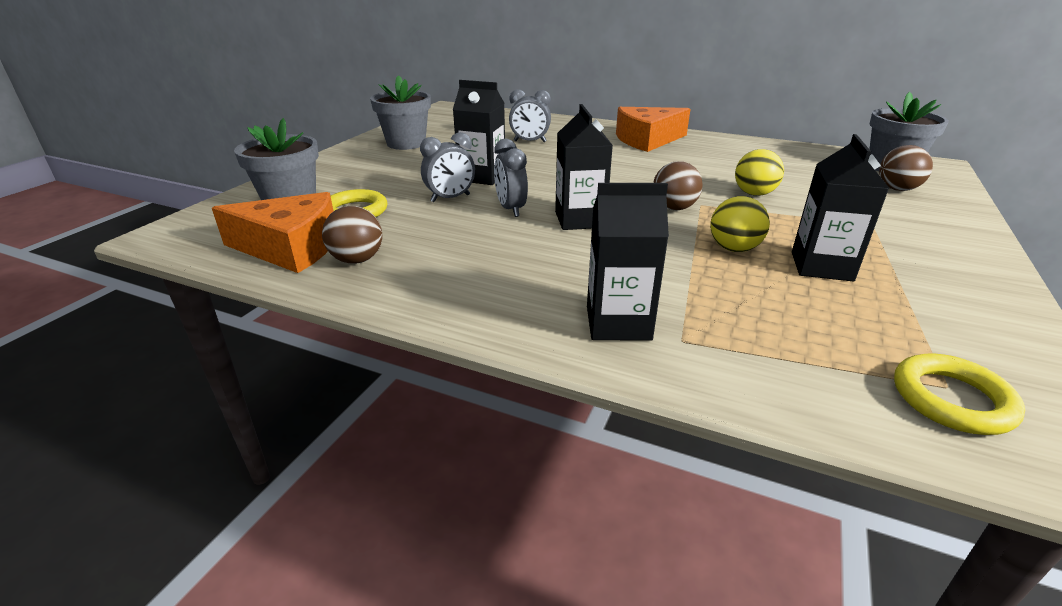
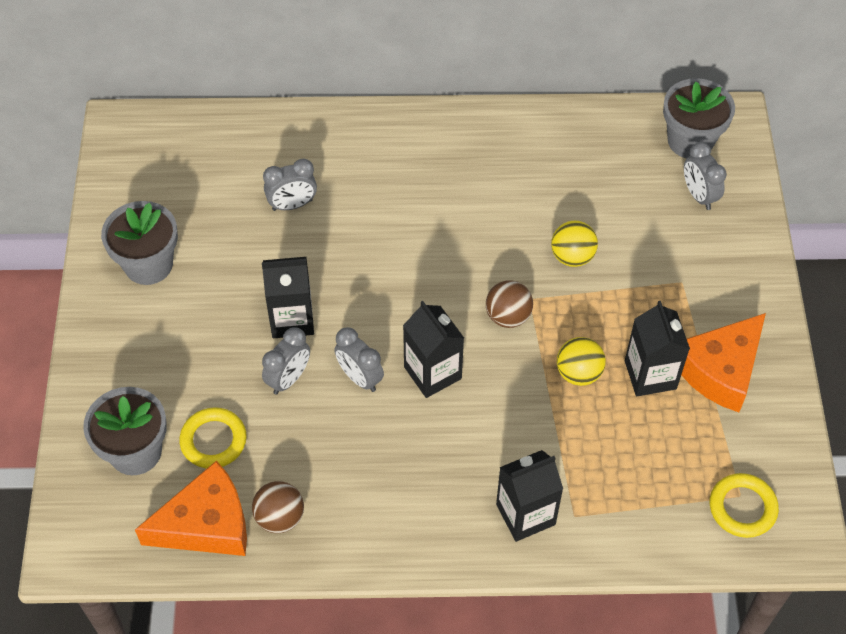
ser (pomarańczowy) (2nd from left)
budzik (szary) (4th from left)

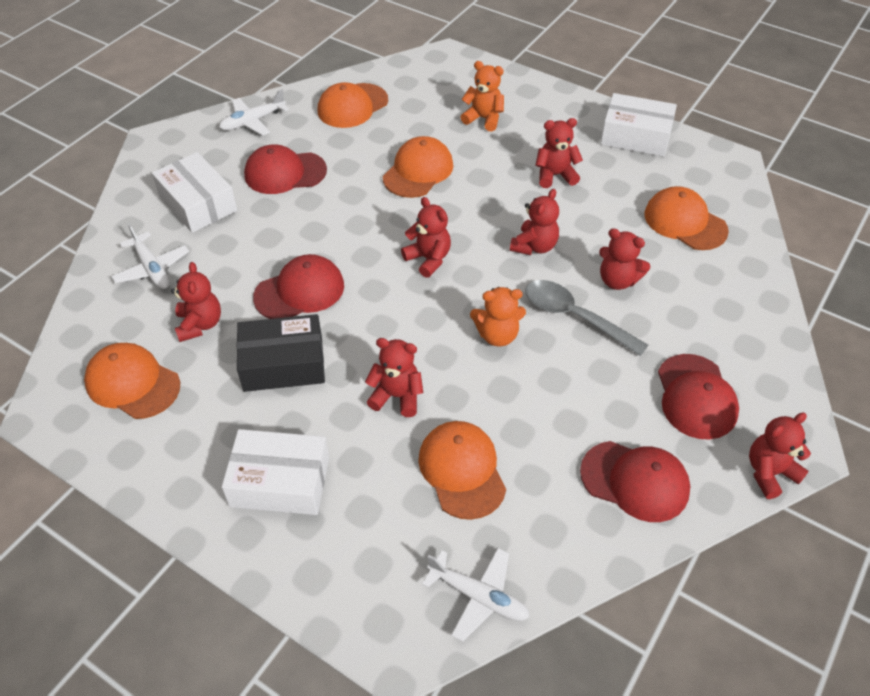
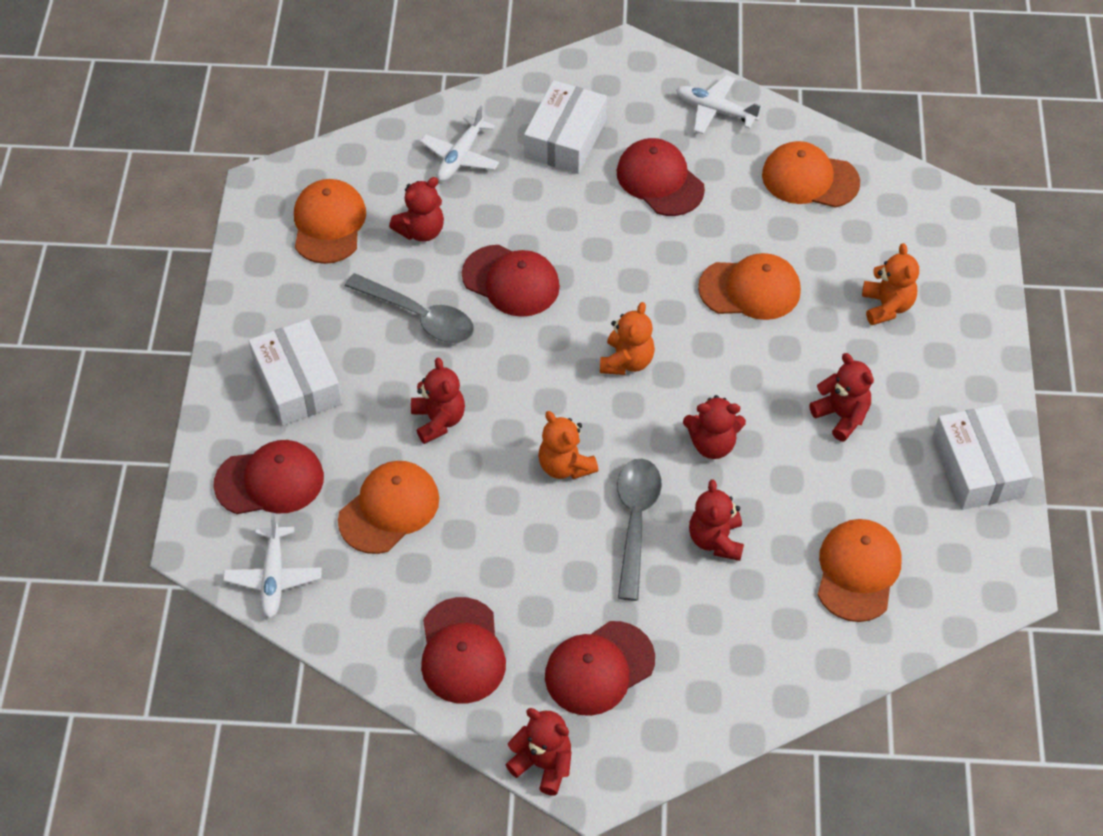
czapka (czerwony) (1st from left)
łyżka (szary) (1st from left)
miś (pomarańczowy) (2nd from left)

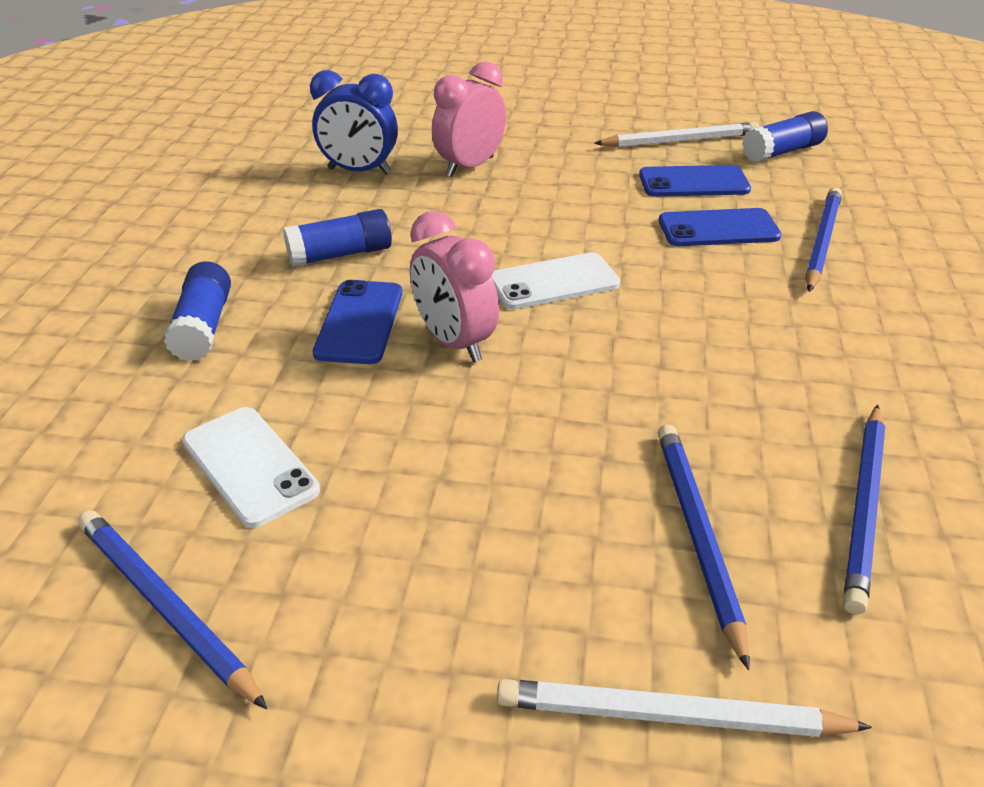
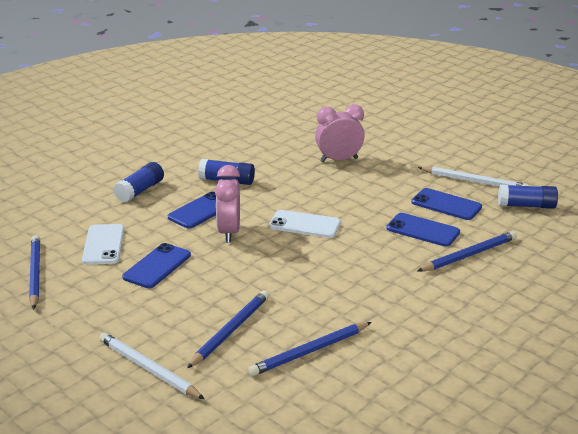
telefon (niebieski) (1st from left)
budzik (niebieski)

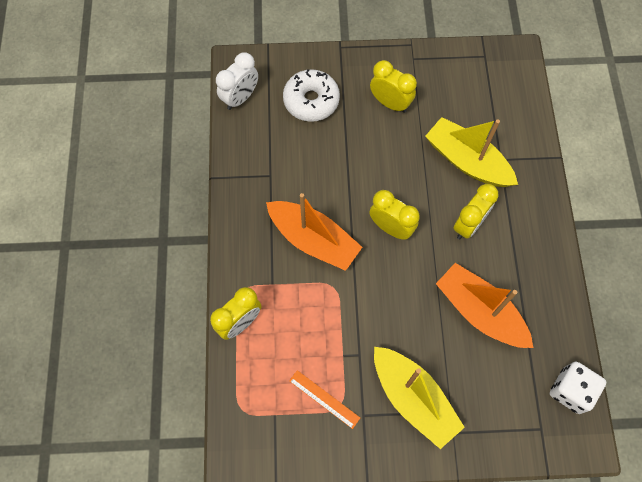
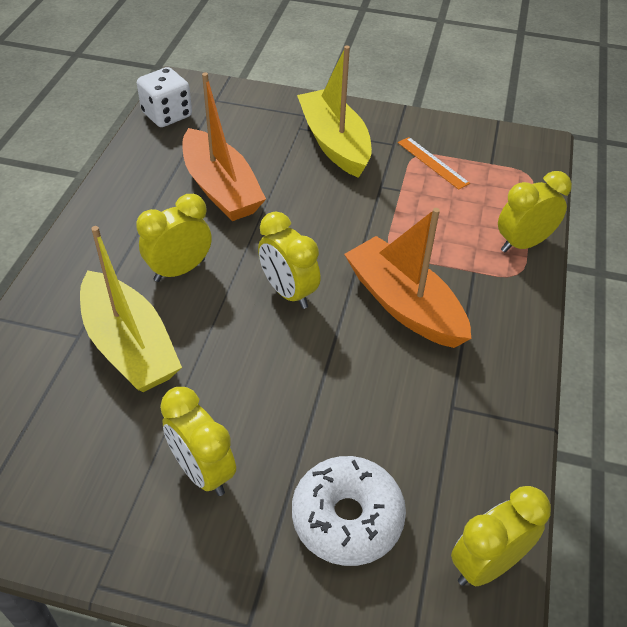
budzik (żółty) (4th from left)

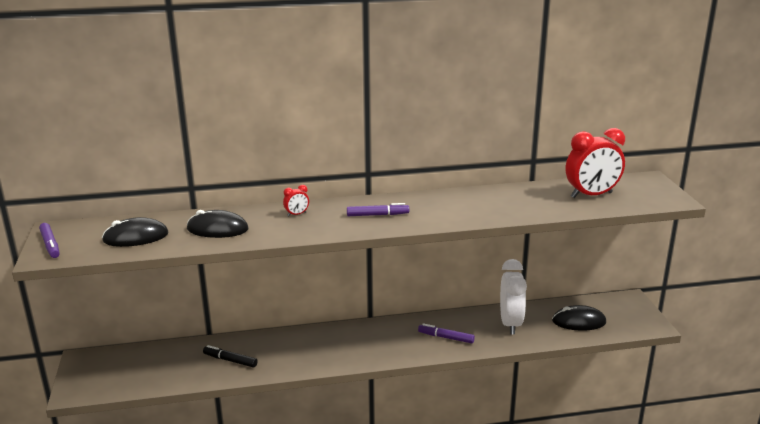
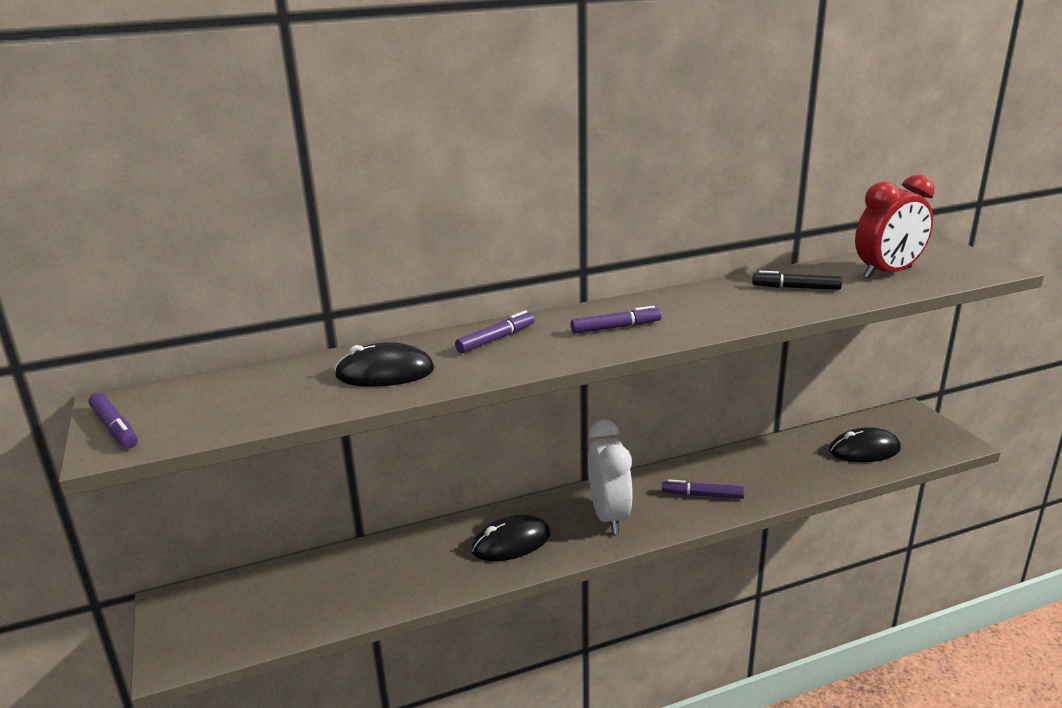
flamaster (fioletowy) (2nd from left)
myszka (czarny) (2nd from left)
budzik (biały)
flamaster (czarny)

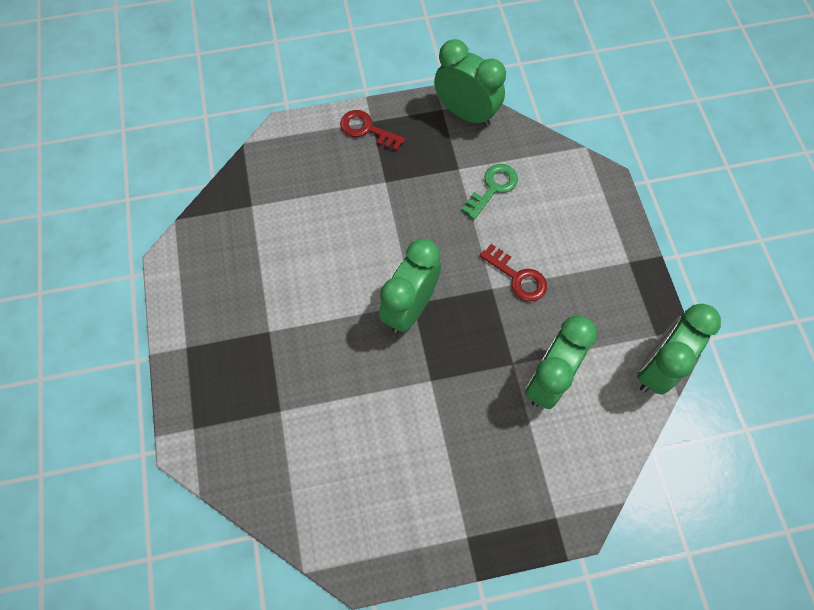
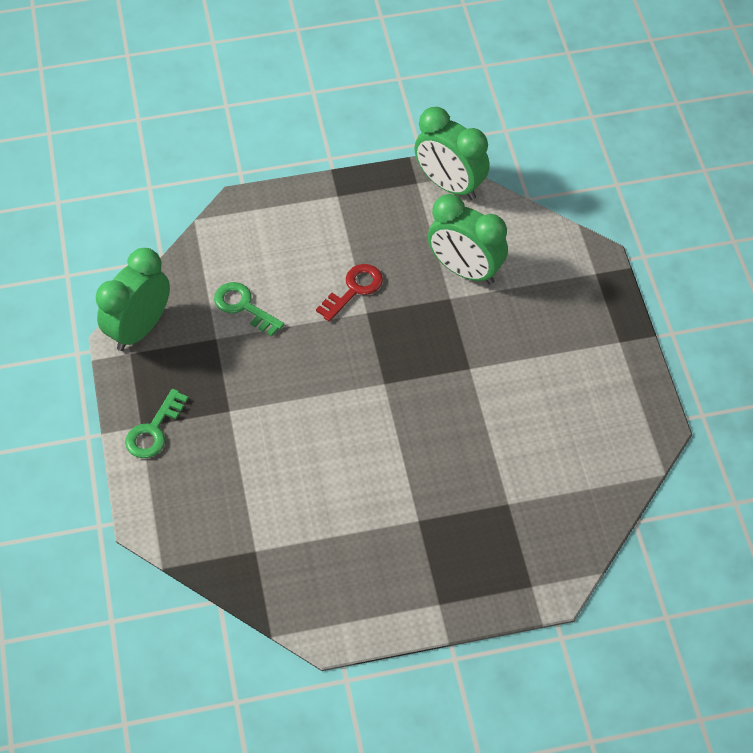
klucz (zielony) (1st from left)
budzik (zielony) (1st from left in the first image)

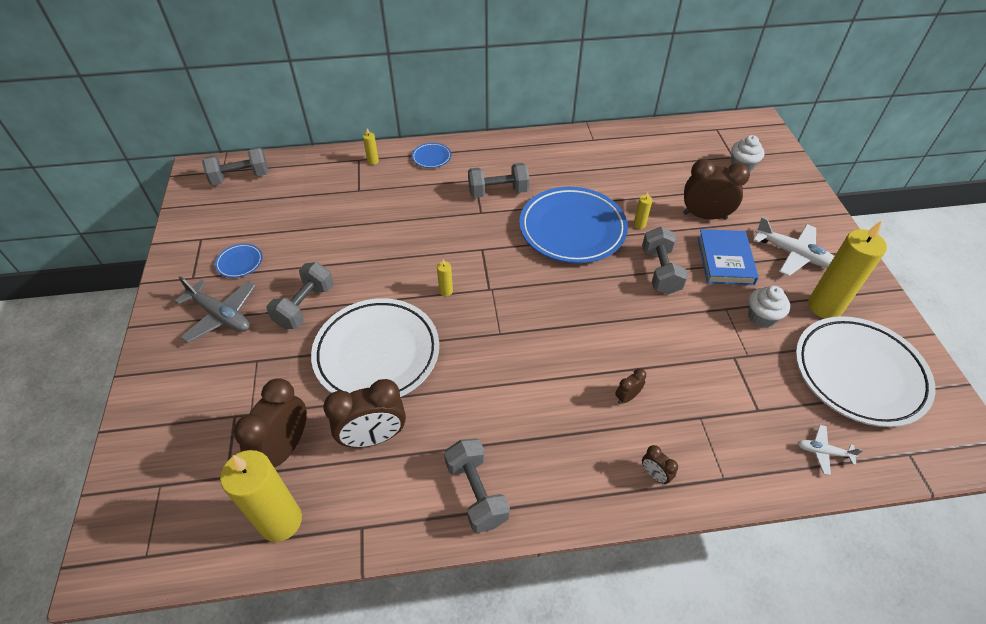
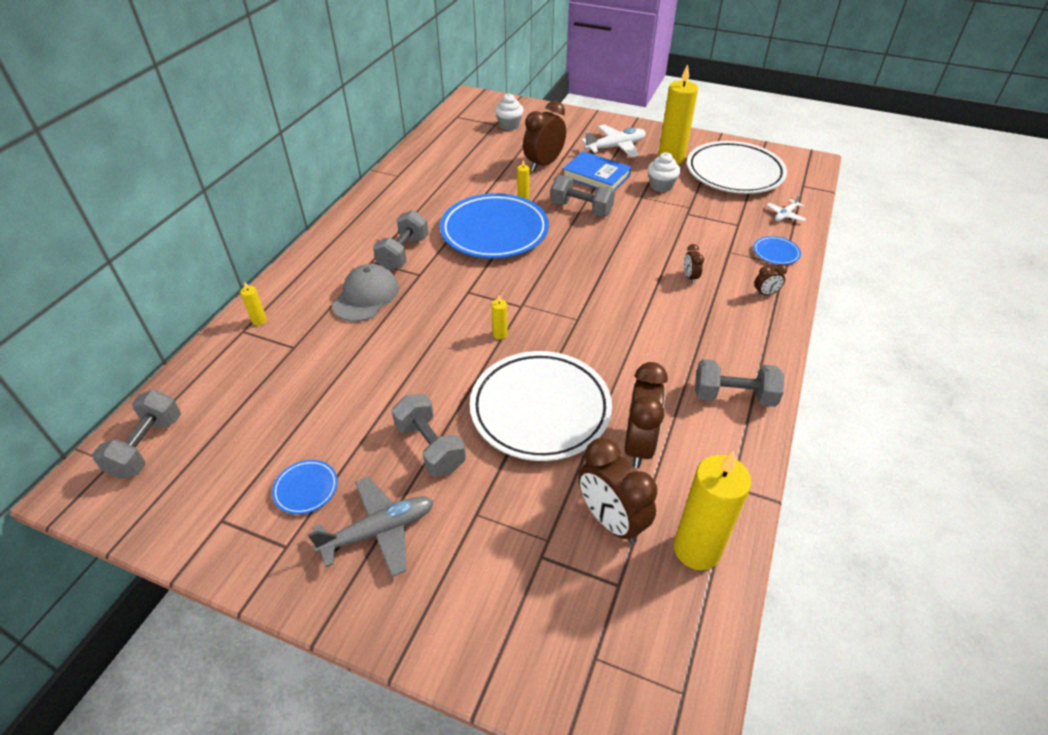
czapka (szary)
talerz (niebieski) (3rd from left)

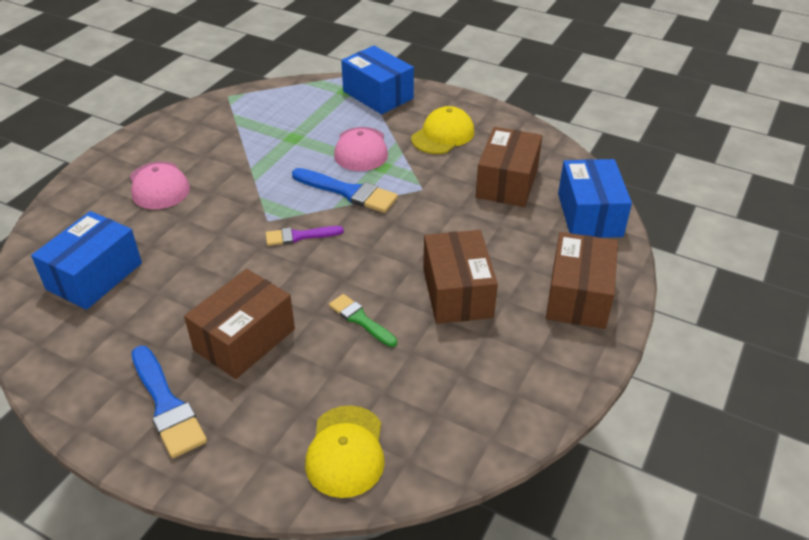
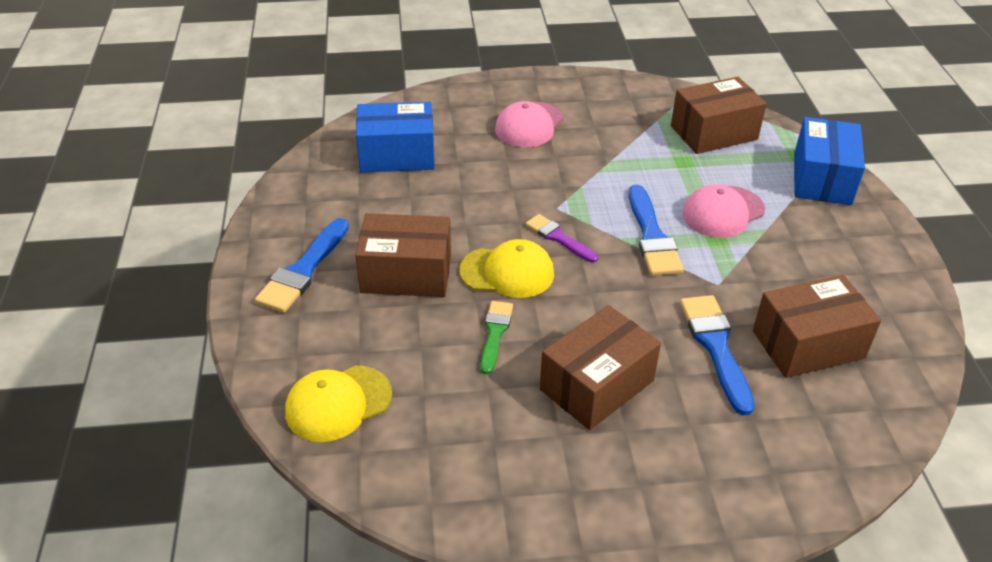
czapka (żółty) (2nd from left)
pudełko (brązowy) (3rd from left)
pędzel (niebieski) (3rd from left)
pudełko (niebieski) (3rd from left in the first image)

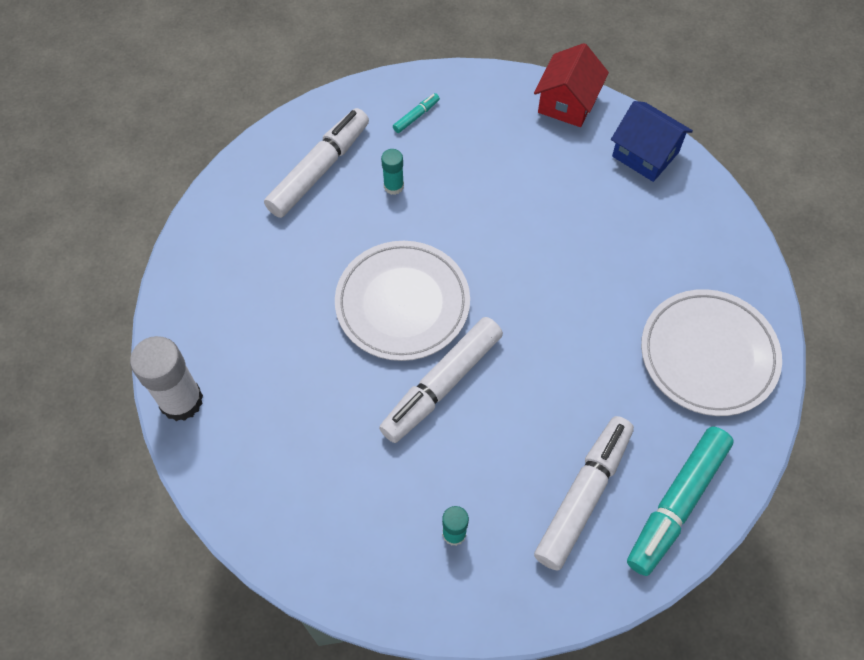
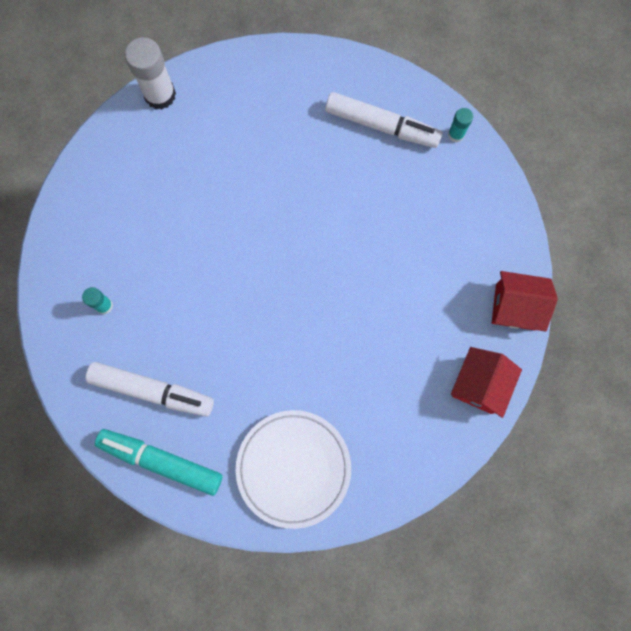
klej w sztyfcie (turkusowy) (2nd from left)
domek (czerwony) (1st from left)
talerz (biały) (1st from left in the first image)
flamaster (biały) (2nd from left in the first image)
flamaster (turkusowy) (1st from left in the first image)

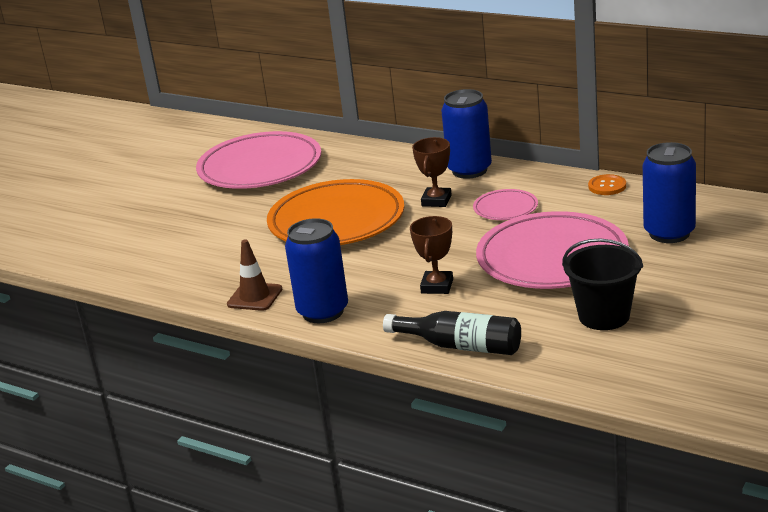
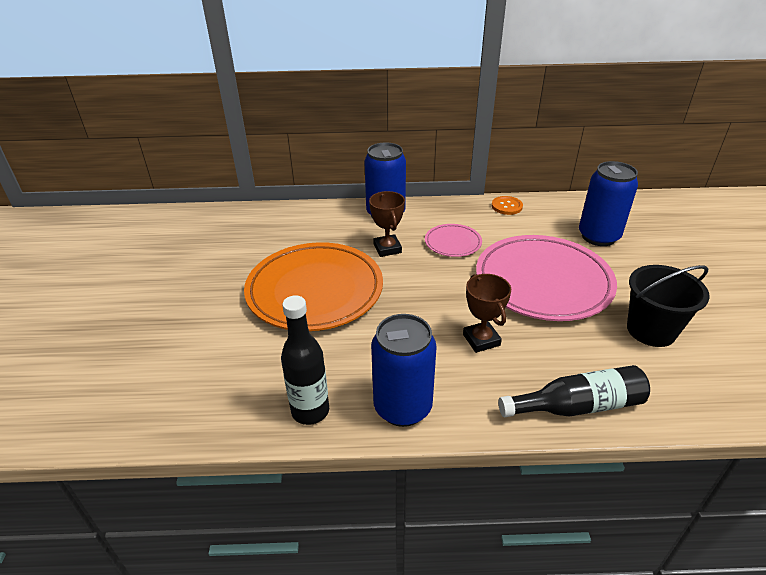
butelka (czarny) (1st from left)
talerz (różowy) (1st from left in the first image)

